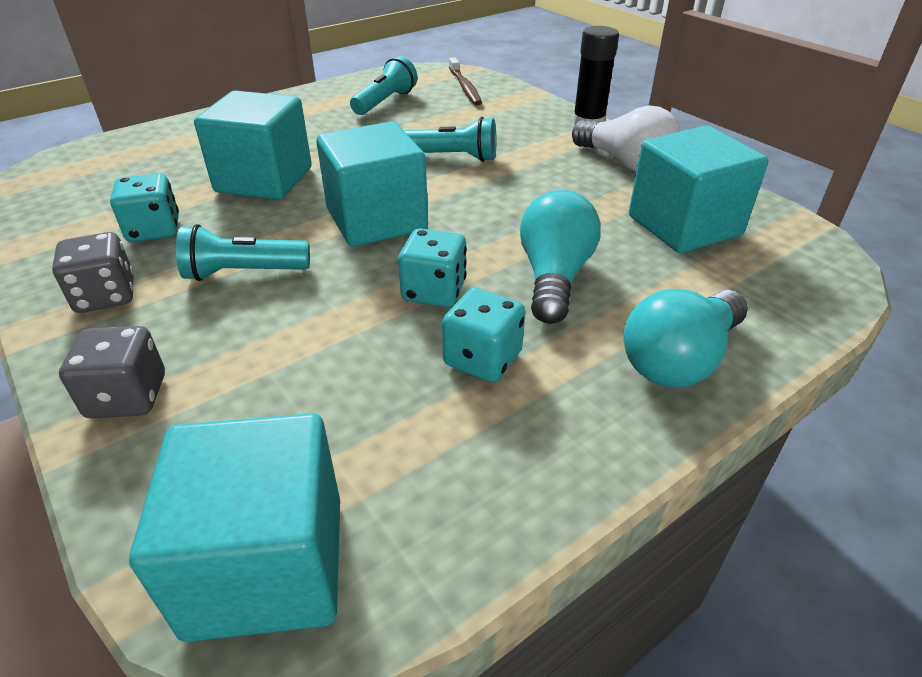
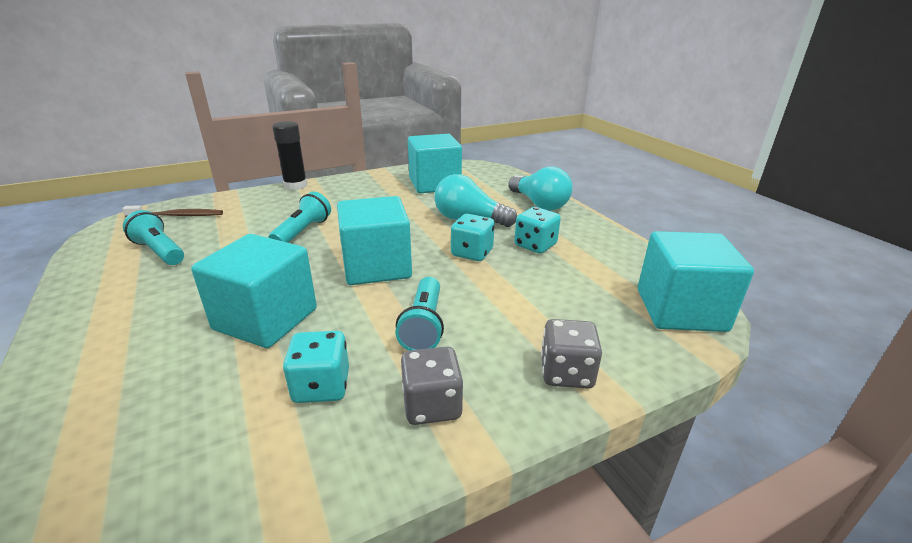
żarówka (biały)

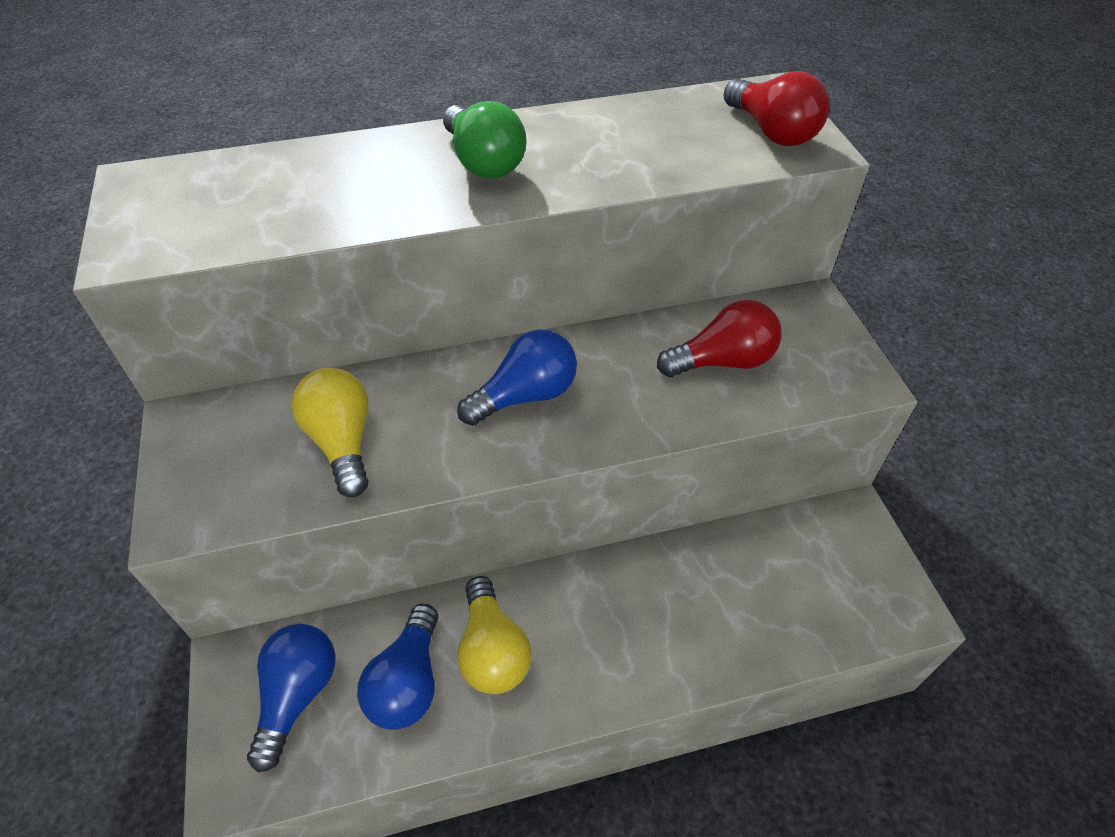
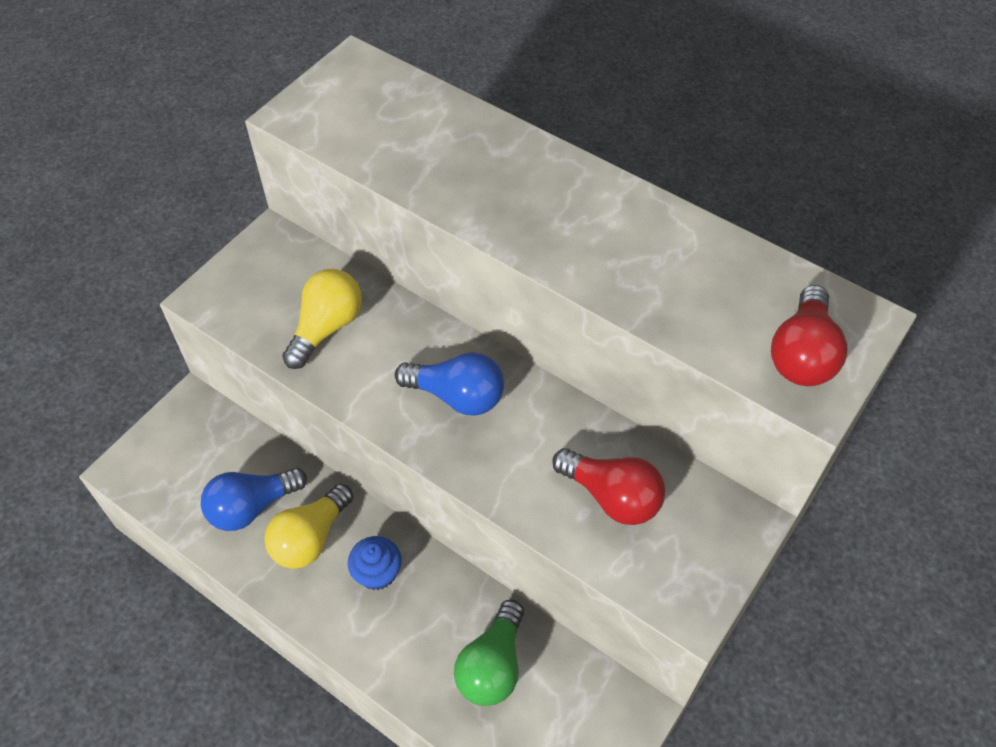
muffinka (niebieski)
żarówka (zielony)
żarówka (niebieski) (1st from left in the first image)

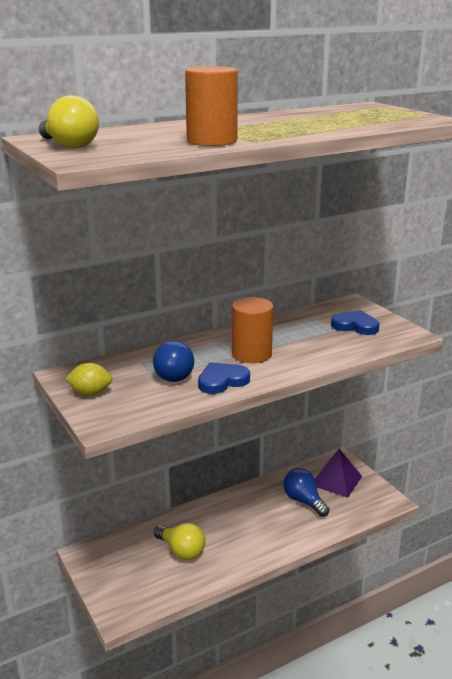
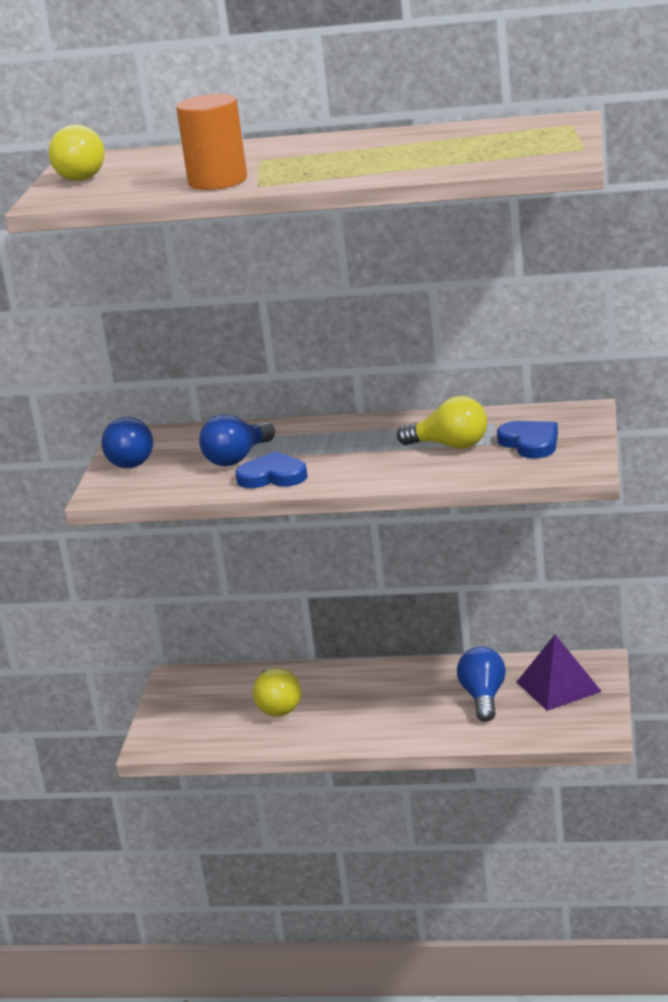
żarówka (niebieski) (1st from left)
żarówka (żółty) (3rd from left)
walec (pomarańczowy) (2nd from left in the first image)

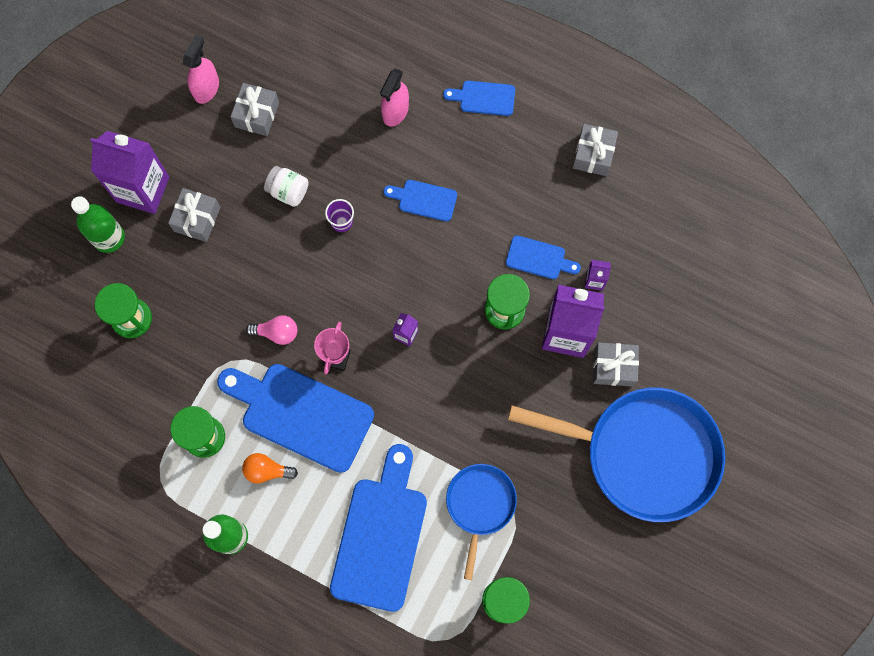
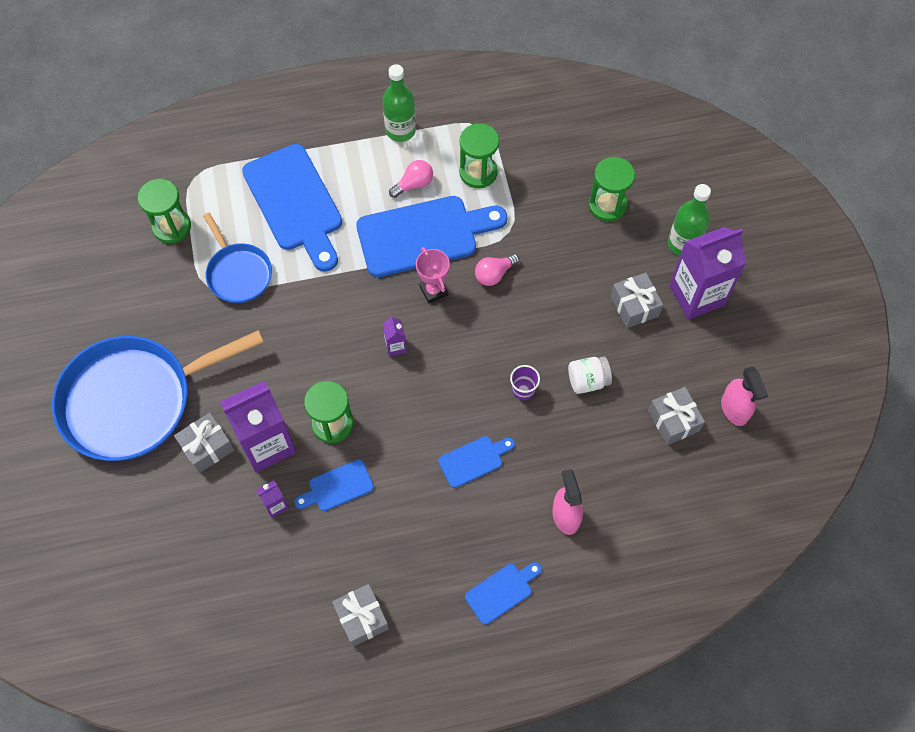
żarówka (różowy) (1st from left)

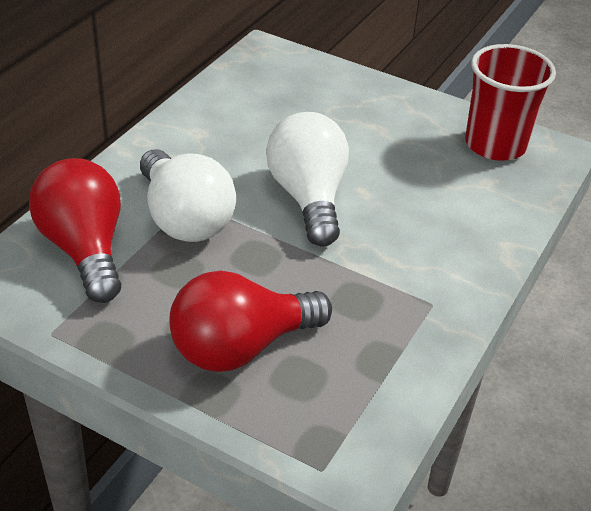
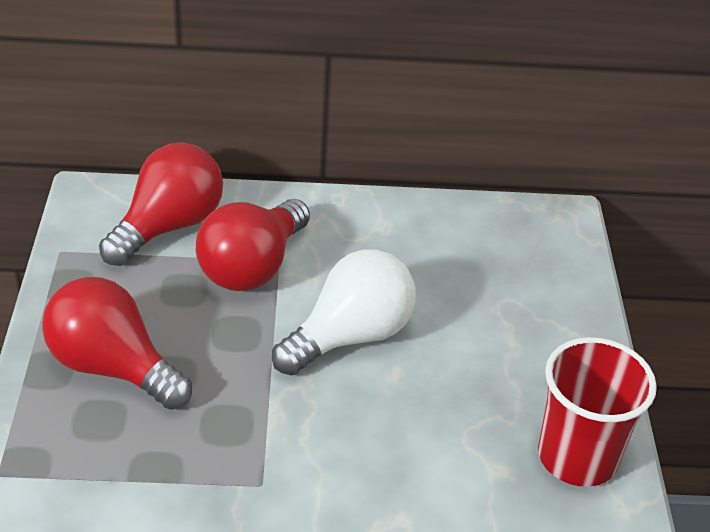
żarówka (czerwony) (3rd from left)

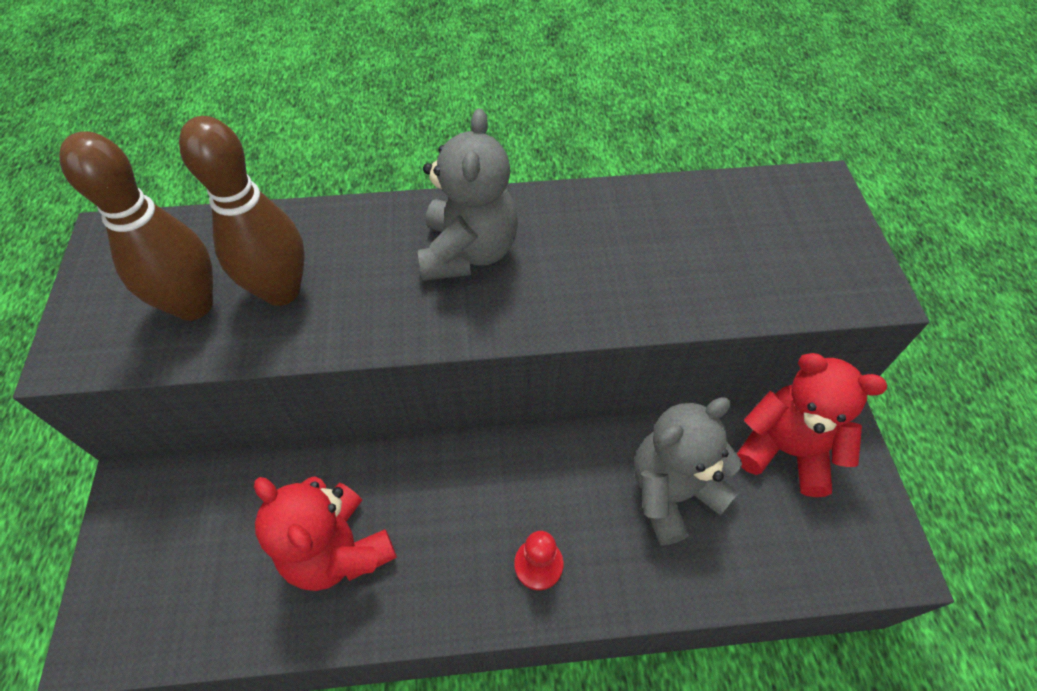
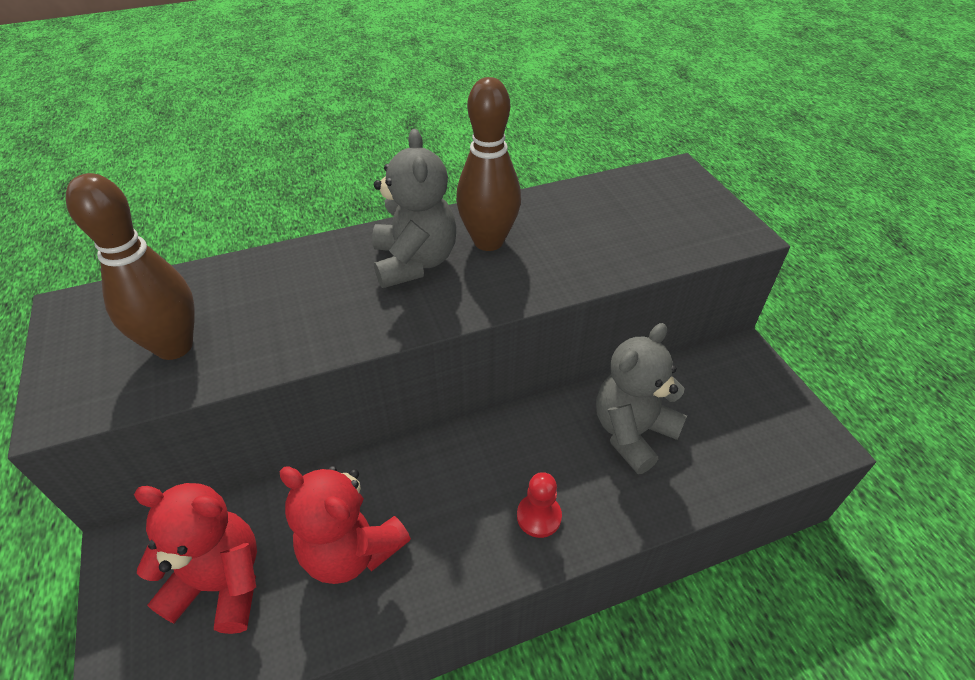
miś (czerwony) (1st from left)
kręgiel (brązowy) (2nd from left)

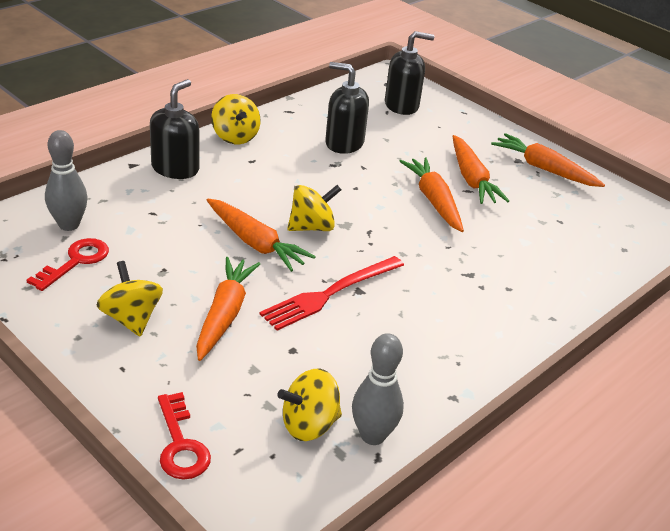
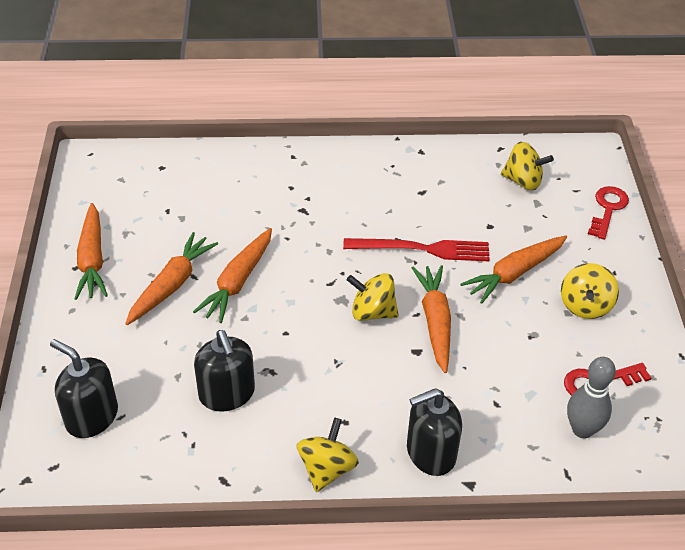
kręgiel (szary) (2nd from left in the first image)

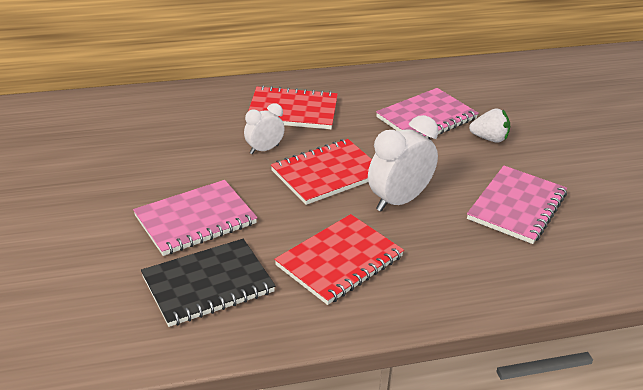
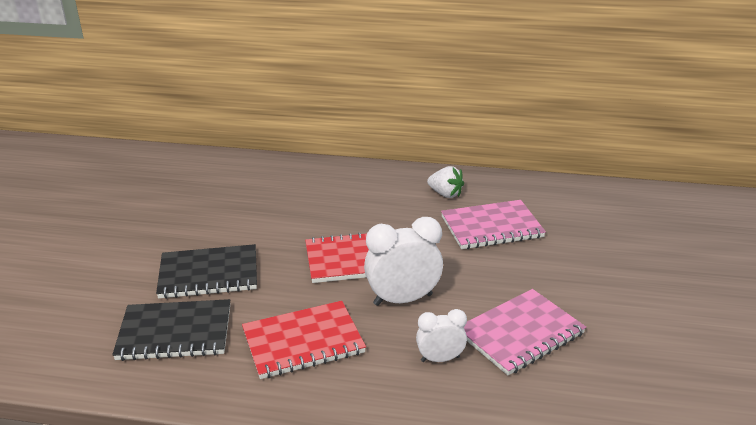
zeszyt (czarny) (2nd from left)
budzik (biały) (2nd from left)
truskawka (biały)
zeszyt (czerwony) (1st from left in the first image)

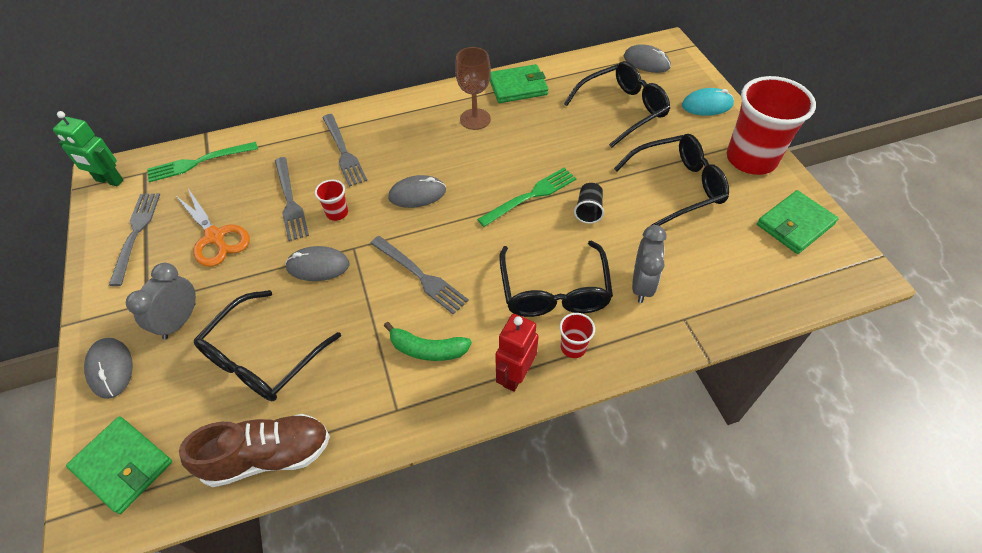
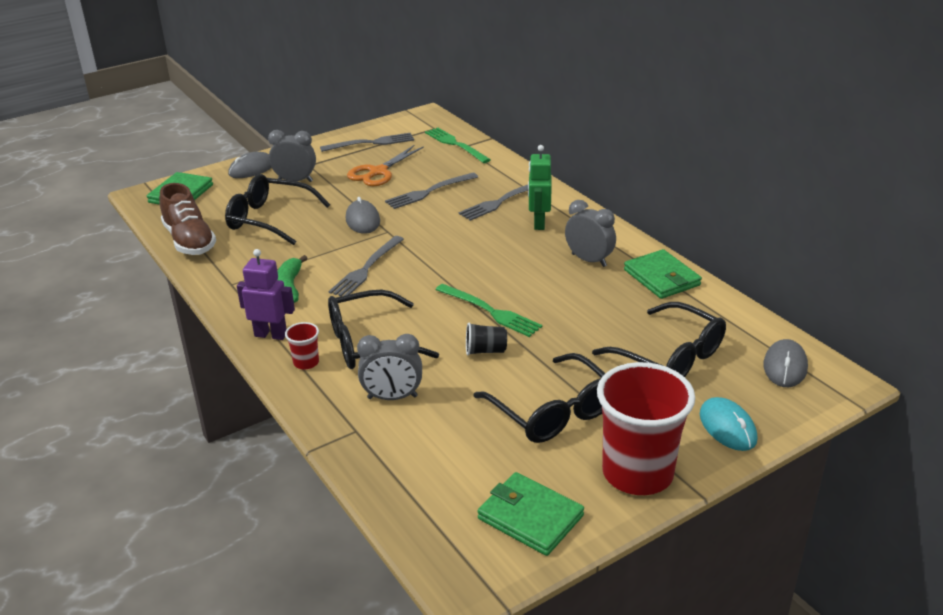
robot (fioletowy)
robot (zielony)
budzik (szary) (3rd from left)
szklanka (czerwony) (1st from left in the first image)
myszka (szary) (3rd from left in the first image)

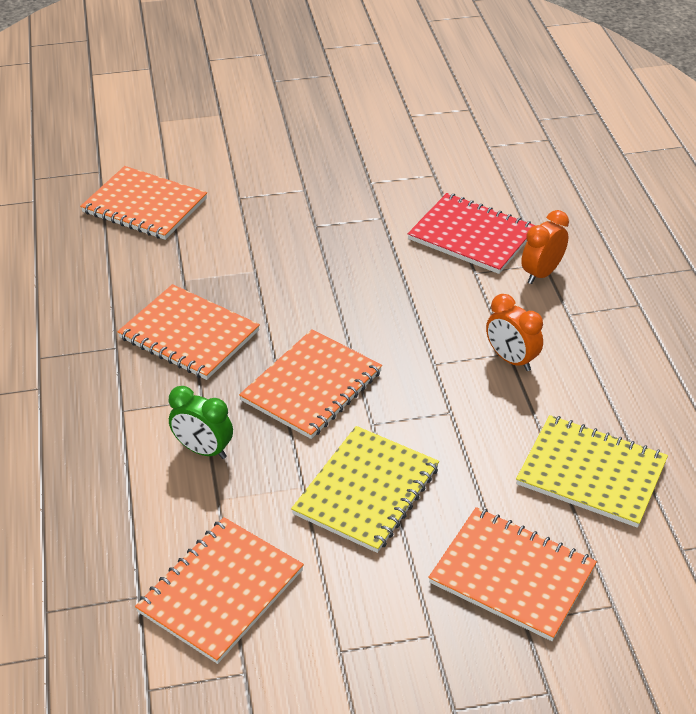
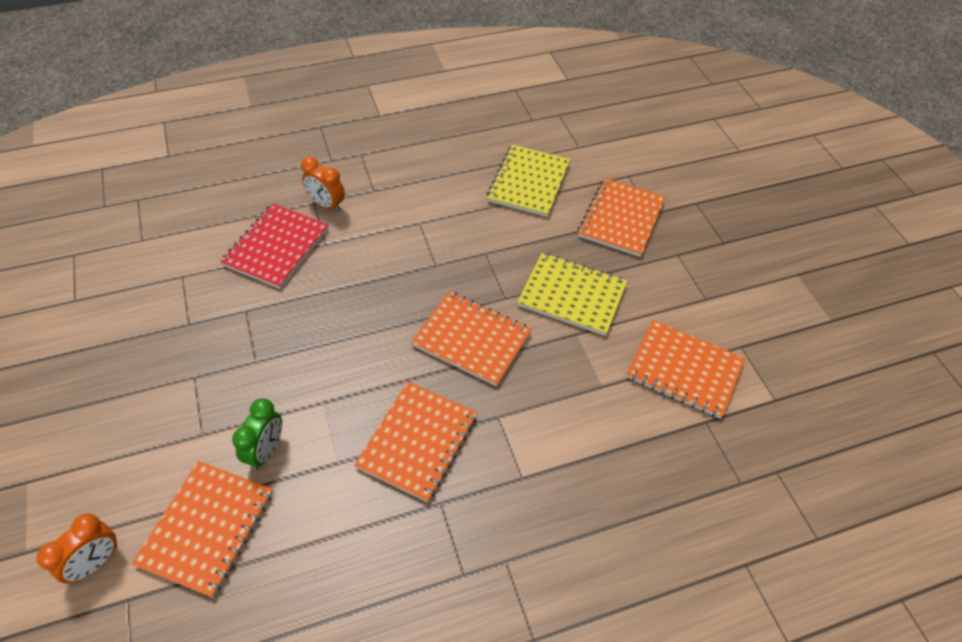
budzik (pomarańczowy) (1st from left)
budzik (zielony)

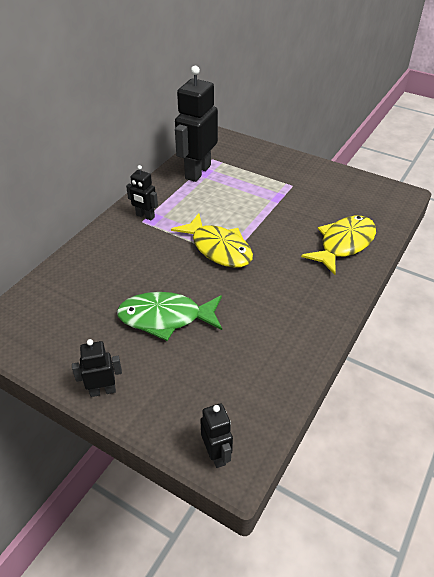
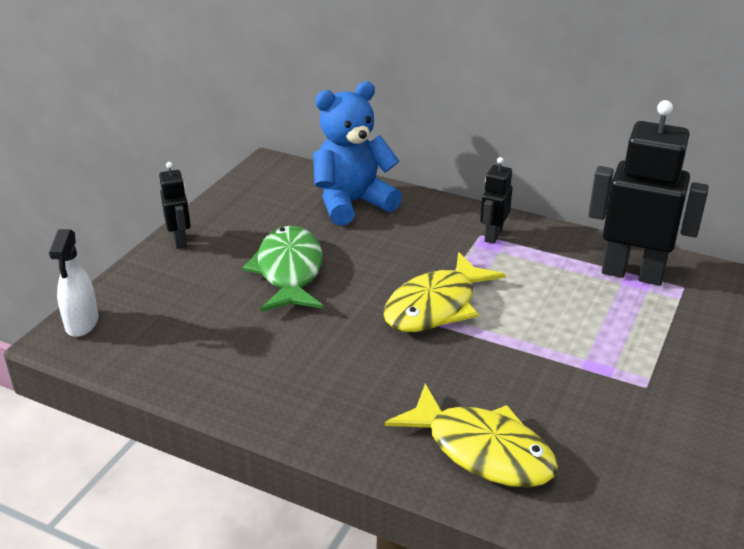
spryskiwacz (biały)
miś (niebieski)

